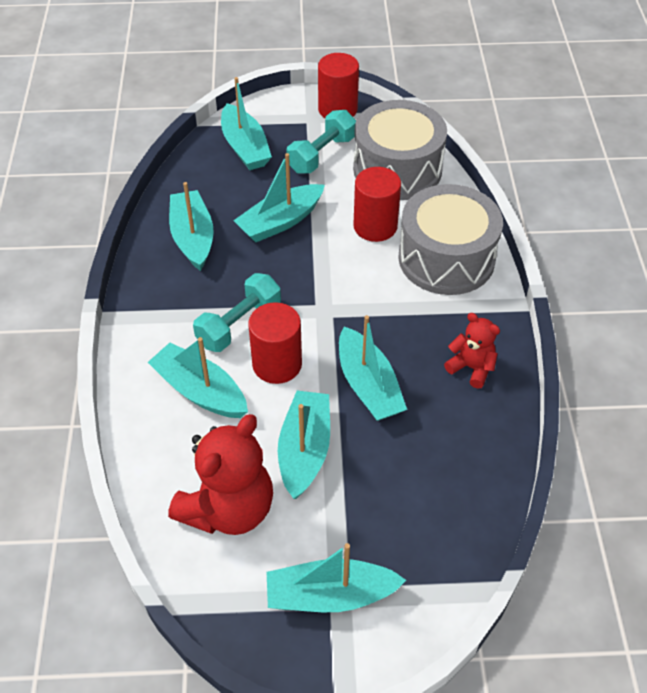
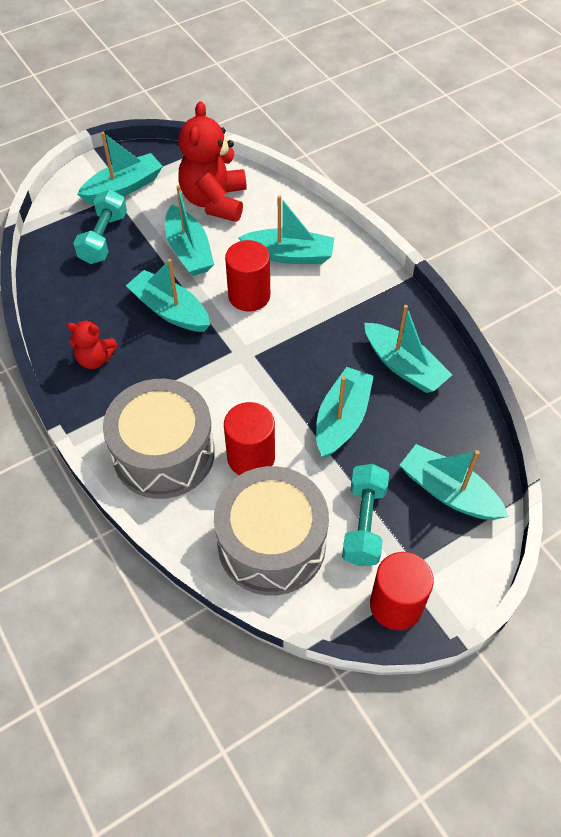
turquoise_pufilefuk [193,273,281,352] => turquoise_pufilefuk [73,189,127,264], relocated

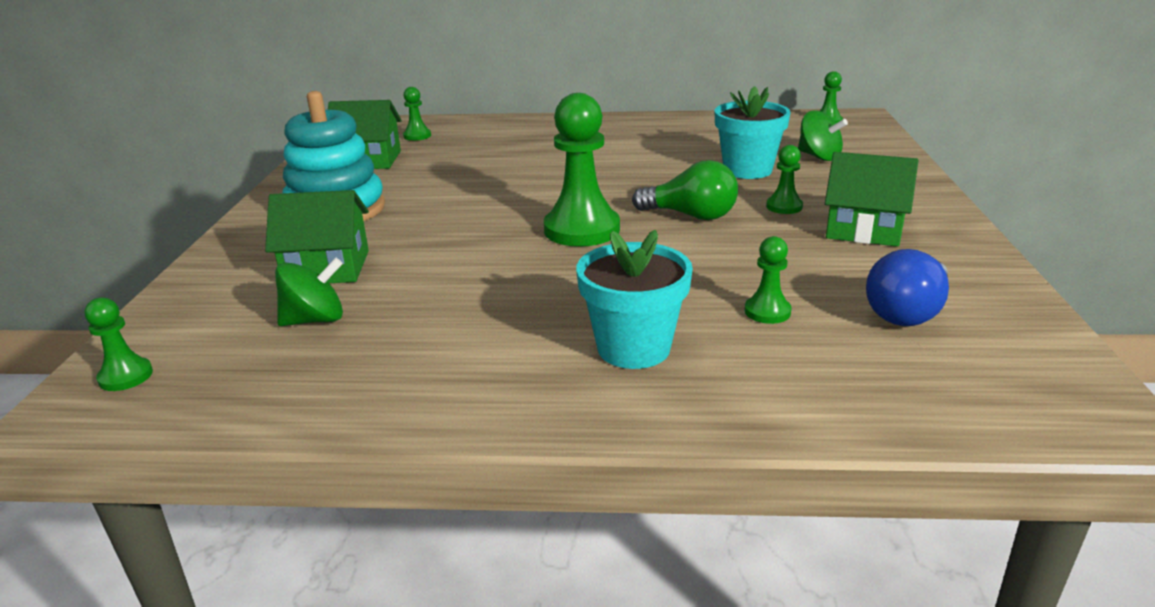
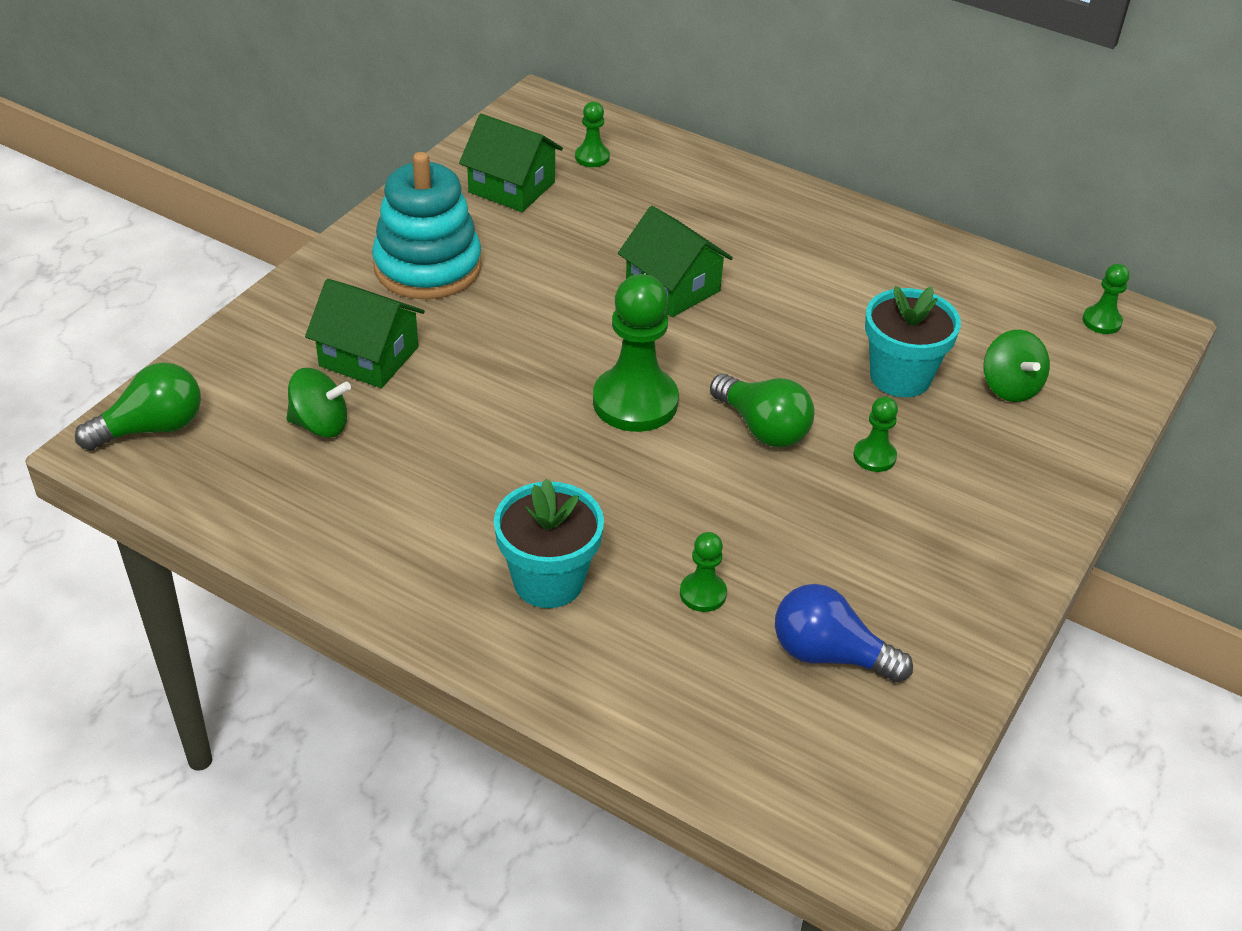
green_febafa [825,152,918,247] => green_febafa [618,206,733,317], relocated
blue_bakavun [866,249,949,326] => blue_bakavun [775,584,913,683], 45 degrees clockwise
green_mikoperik [85,297,153,391] => green_bakavun [75,362,201,451]

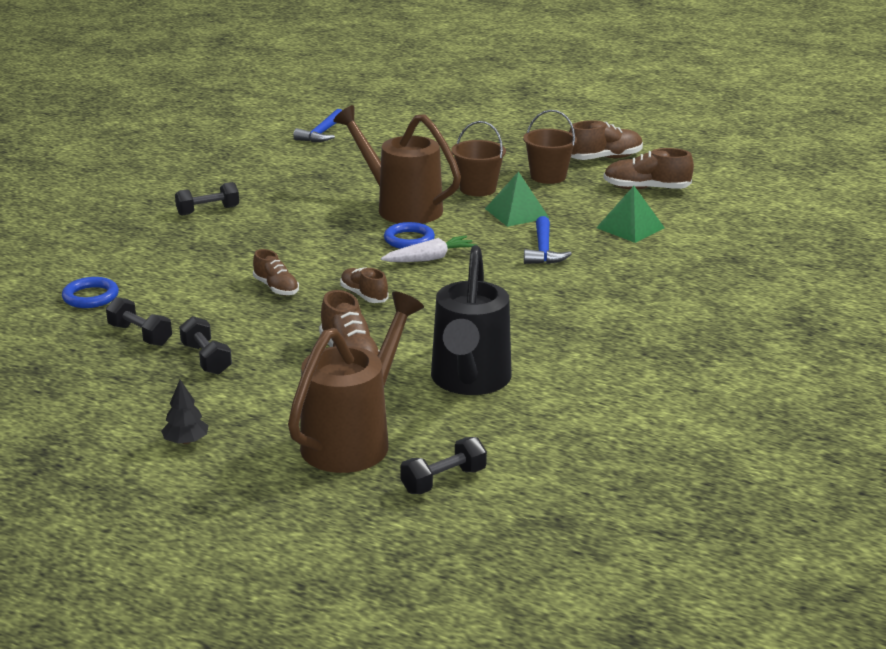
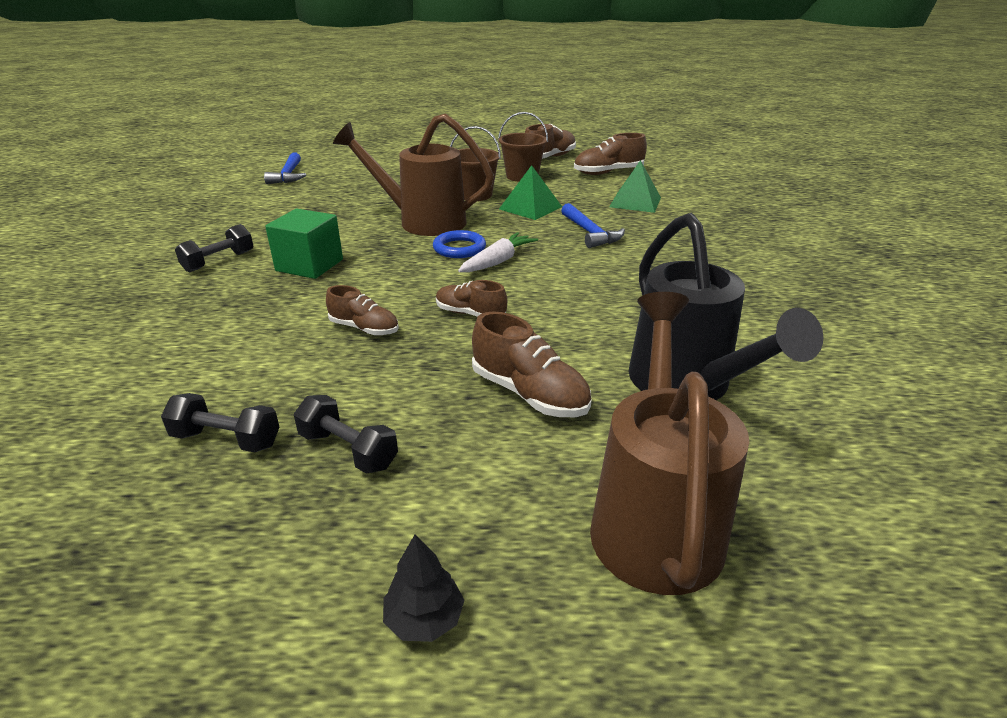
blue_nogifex [62,277,119,308] => nothing
black_pufilefuk [400,437,487,494] => nothing
nothing => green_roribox [265,209,343,279]

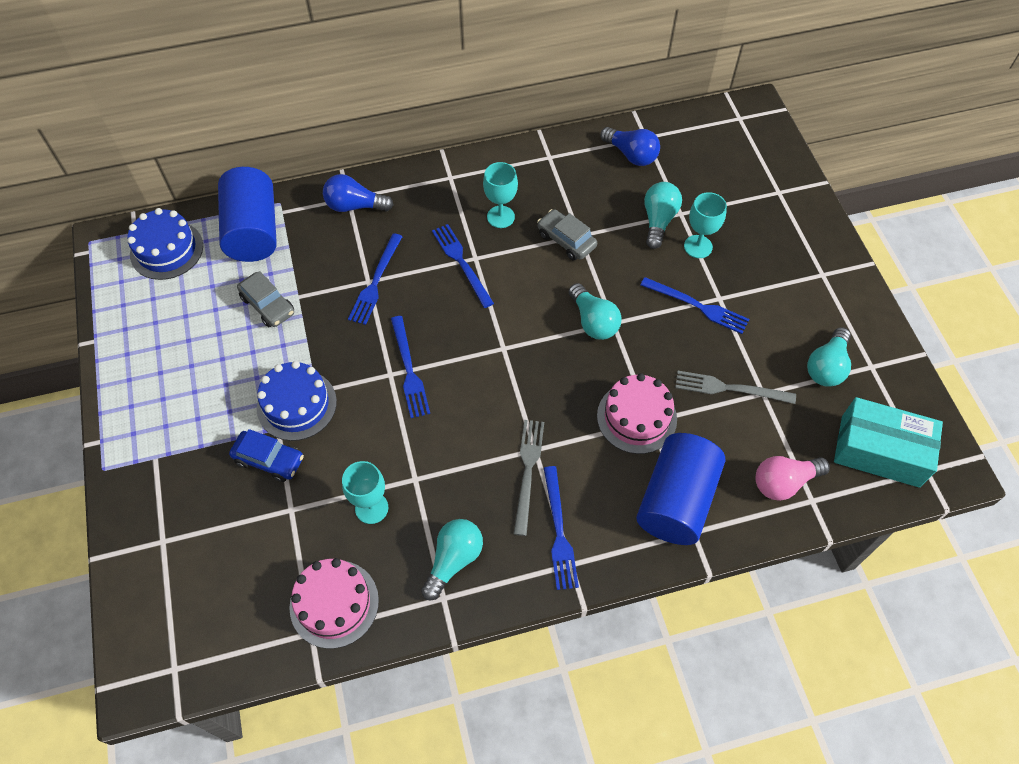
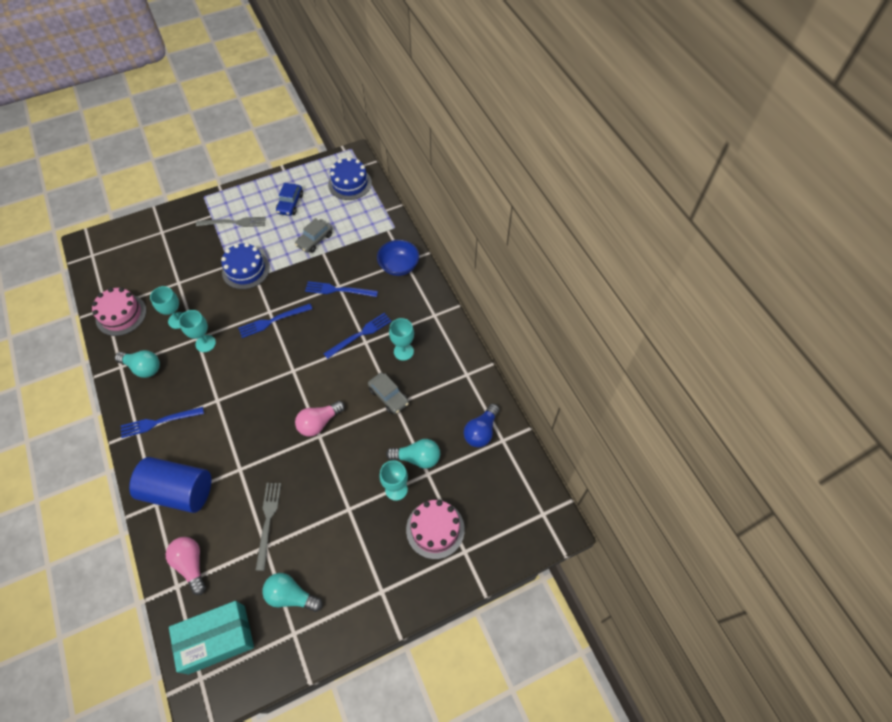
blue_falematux [218,167,277,262] => nothing
blue_bakavun [323,174,393,212] => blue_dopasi [377,240,419,276]
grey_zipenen [537,209,597,261] => grey_zipenen [368,373,409,414], 105 degrees clockwise
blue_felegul [640,277,750,334] => nothing
turquoise_bakavun [569,283,622,340] => pink_bakavun [295,401,345,437]
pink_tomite [597,373,677,454] => pink_tomite [406,500,465,559], relocated
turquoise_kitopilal [834,397,943,488] => turquoise_kitopilal [169,601,254,674], 60 degrees clockwise
grey_felegul [513,420,544,536] => grey_felegul [196,217,266,227], relocated
blue_zipenen [229,429,304,482] => blue_zipenen [276,183,303,216], relocated
nothing => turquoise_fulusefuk [179,310,216,352]

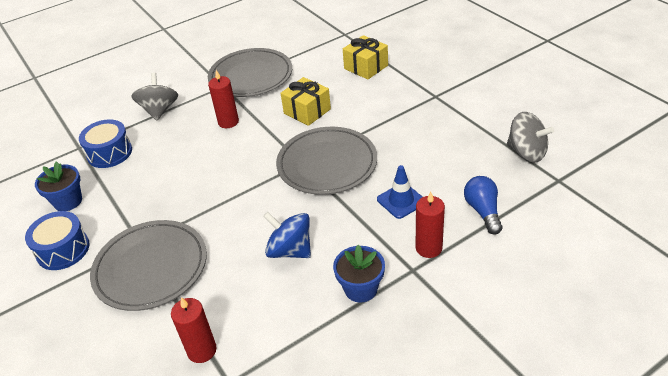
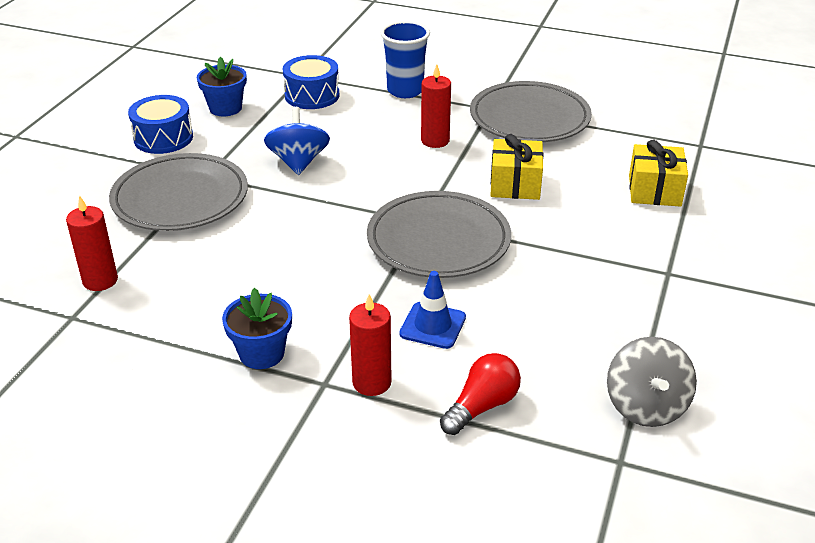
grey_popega [132,73,178,121] => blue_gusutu [380,21,430,98]
blue_bakavun [464,176,502,235] => red_bakavun [440,353,521,435]
blue_popega [263,212,311,258] => blue_popega [264,107,330,175], relocated

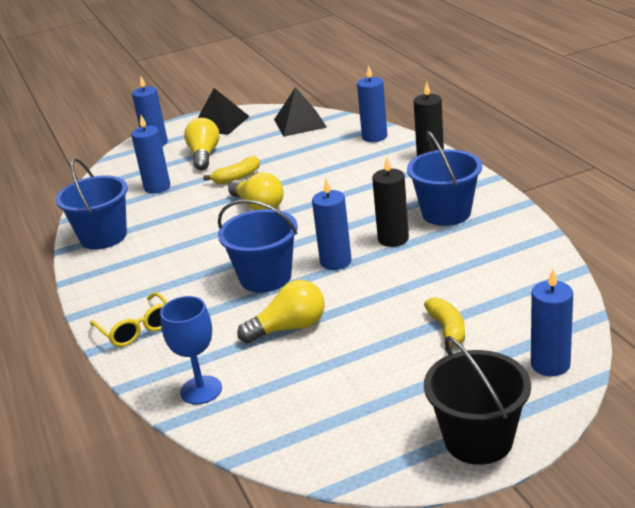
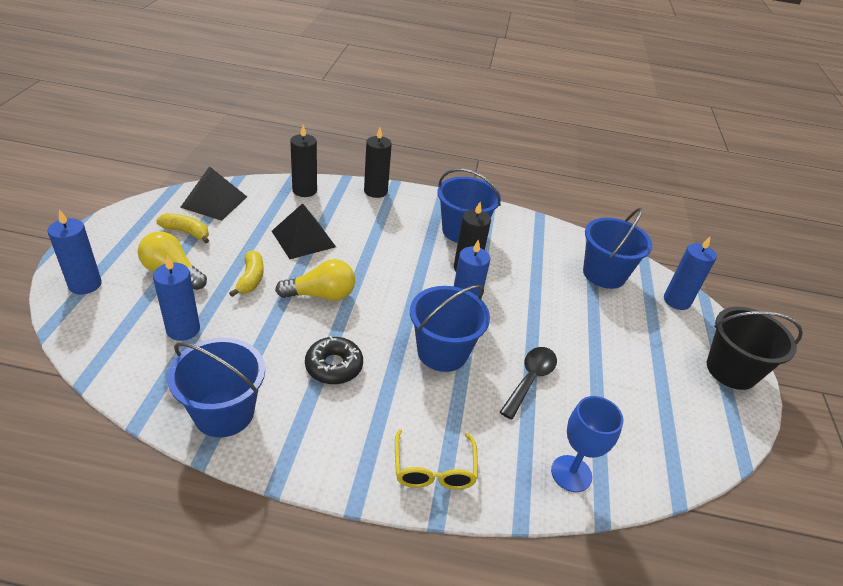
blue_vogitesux [357,65,387,142] => black_vogitesux [290,125,317,197]
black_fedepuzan [198,88,249,135] => black_fedepuzan [272,203,336,259], relocated
yellow_bakavun [237,280,325,343] => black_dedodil [500,347,557,420]
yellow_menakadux [90,292,168,347] => yellow_menakadux [395,429,478,490], 90 degrees clockwise
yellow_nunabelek [424,298,465,351] => yellow_nunabelek [156,213,209,243], relocated
nothing => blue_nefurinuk [583,208,653,289]
nothing => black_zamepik [305,336,363,384]

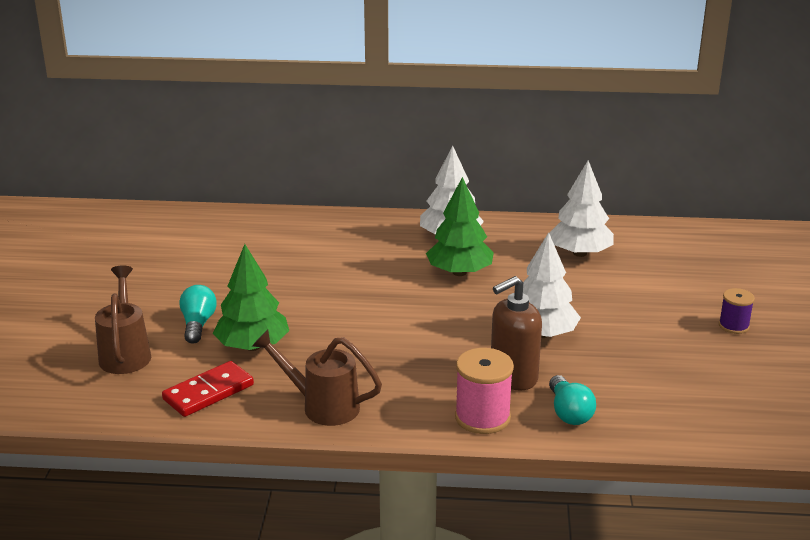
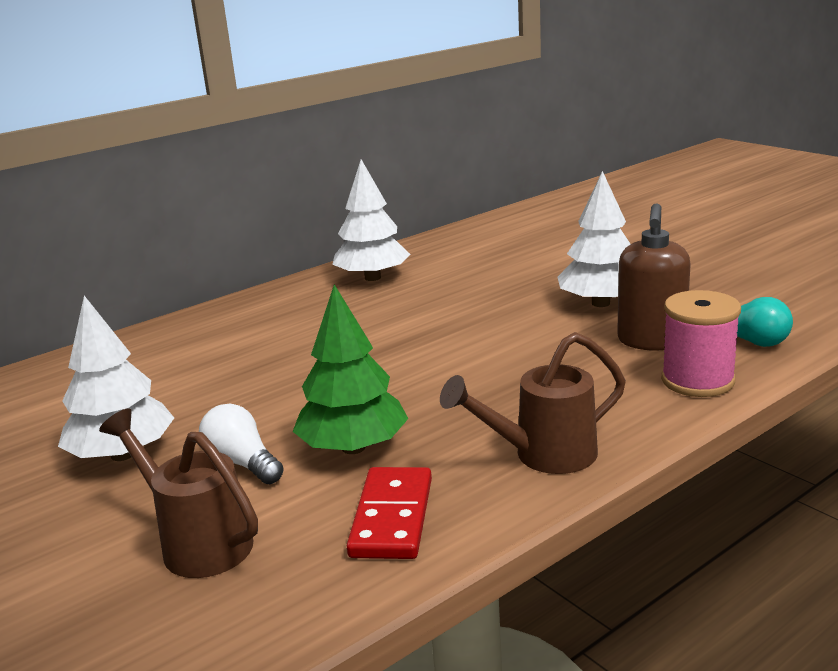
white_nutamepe [549,161,614,257] => white_nutamepe [58,296,174,461], relocated
green_nutamepe [426,177,494,276] => nothing
turquoise_bakavun [179,285,217,344] => white_bakavun [199,404,284,484]
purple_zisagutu [719,288,755,334] => nothing

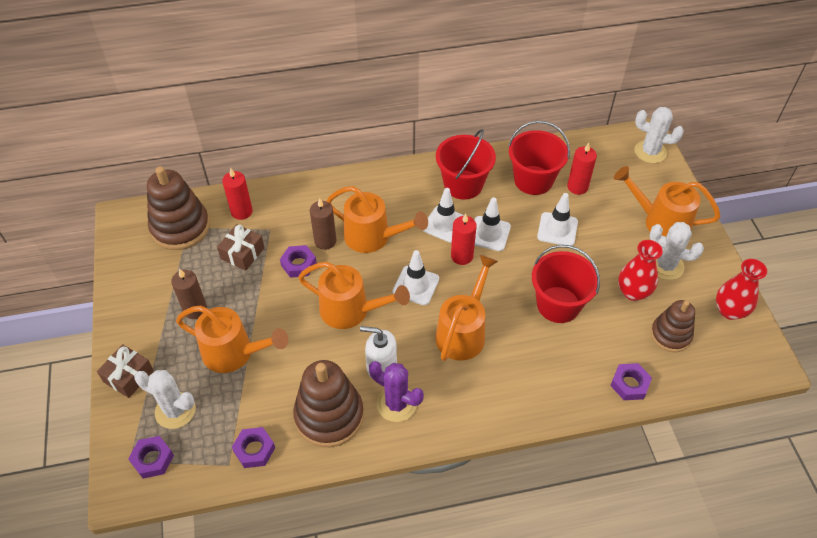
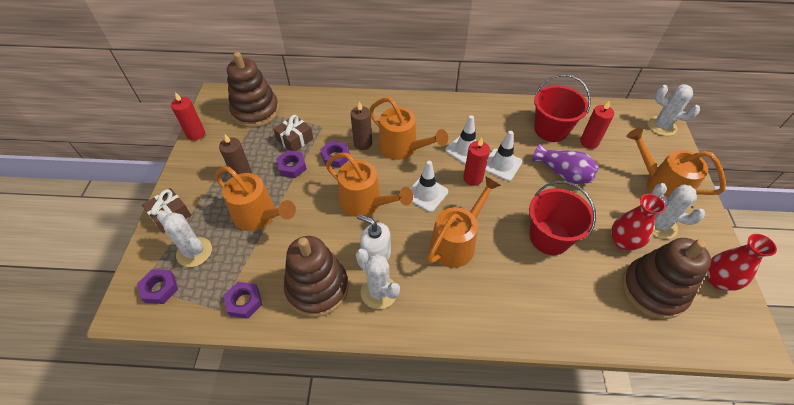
red_nefurinuk [436,129,496,200] => nothing
red_vogitesux [222,168,253,220] => red_vogitesux [171,92,205,141], relocated
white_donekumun [537,193,578,246] => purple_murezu [532,144,599,184]
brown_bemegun [651,300,695,352] => brown_bemegun [622,238,711,319], x1.59
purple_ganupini [369,361,424,422] => white_ganupini [356,249,400,309]
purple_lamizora [610,363,652,400] => purple_lamizora [276,150,307,178], relocated

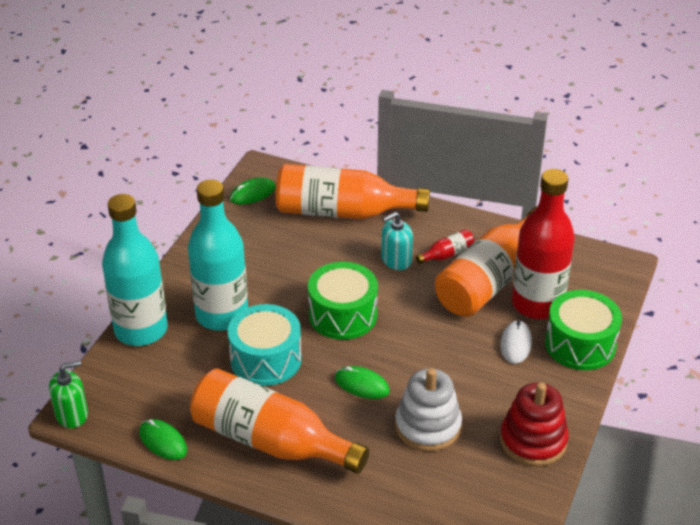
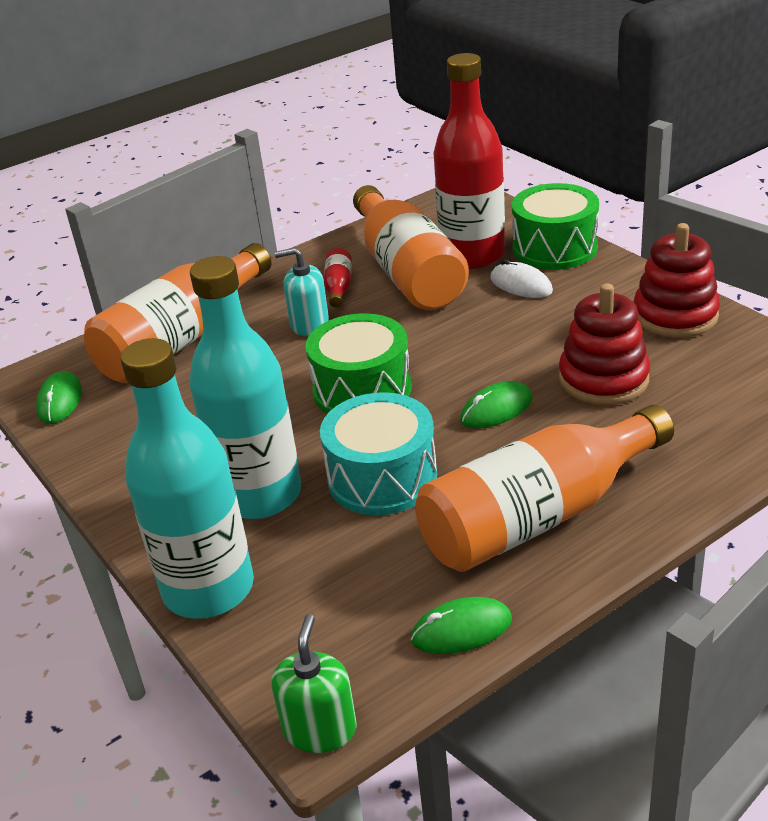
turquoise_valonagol [381,212,413,270] => turquoise_valonagol [275,247,329,336], 90 degrees clockwise
white_bemegun [395,368,462,452] => red_bemegun [559,284,650,405]

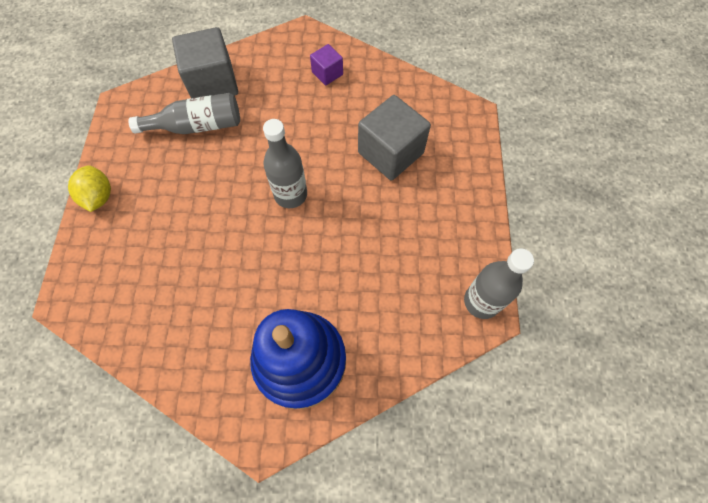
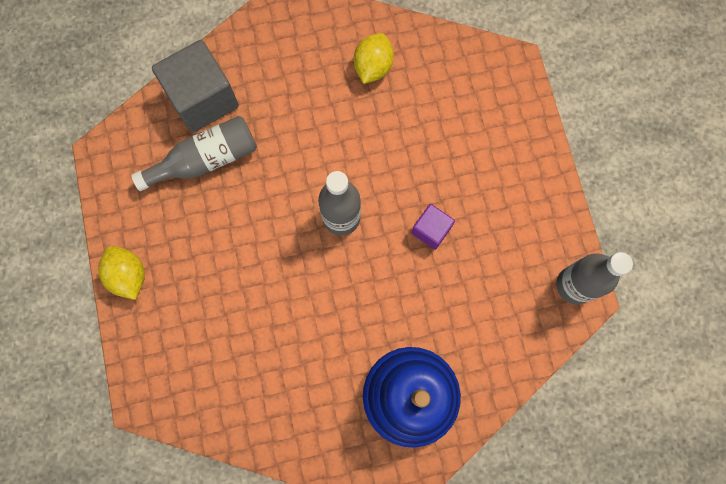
purple_roribox [310,44,343,85] => purple_roribox [412,204,455,250], relocated
grey_roribox [358,95,431,181] => nothing
nothing => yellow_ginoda [354,33,394,84]

